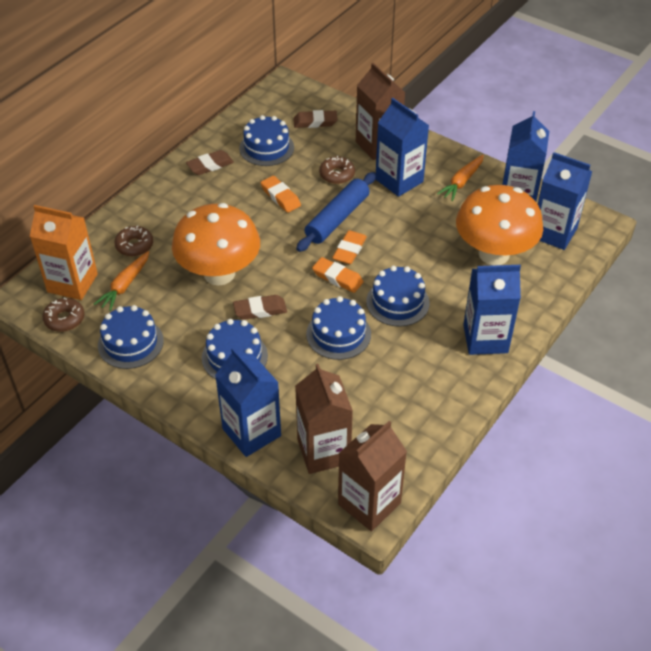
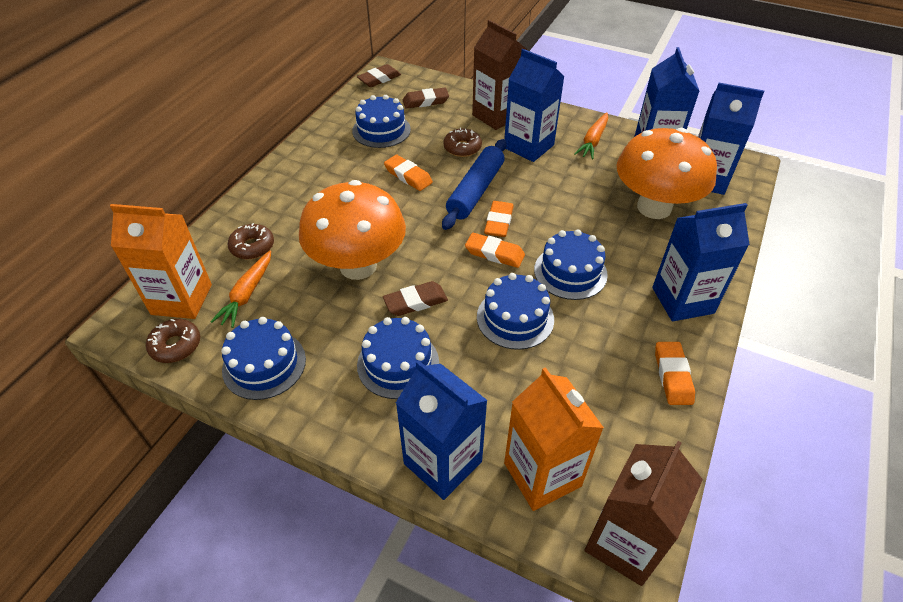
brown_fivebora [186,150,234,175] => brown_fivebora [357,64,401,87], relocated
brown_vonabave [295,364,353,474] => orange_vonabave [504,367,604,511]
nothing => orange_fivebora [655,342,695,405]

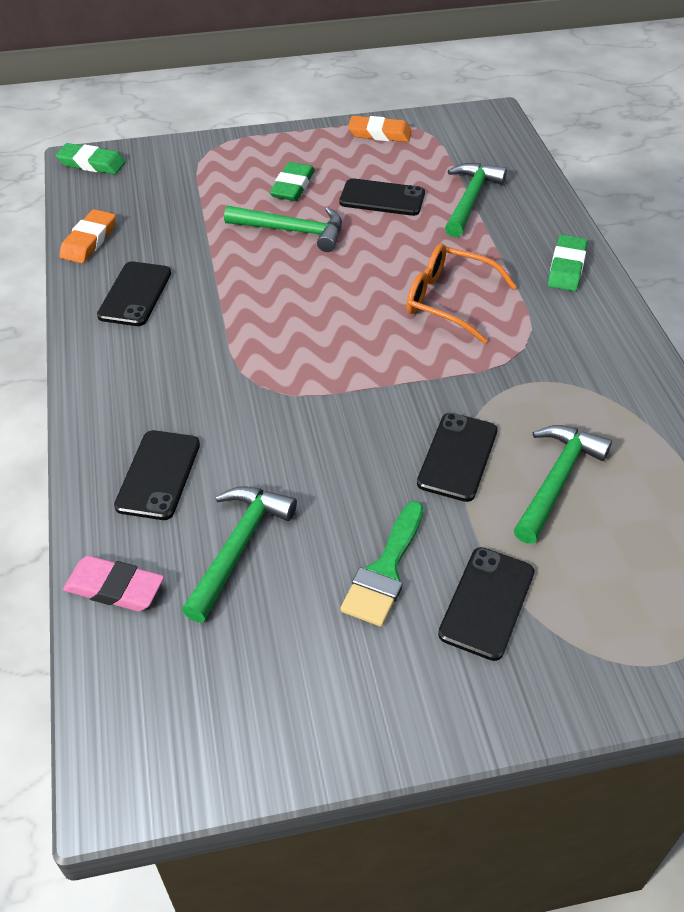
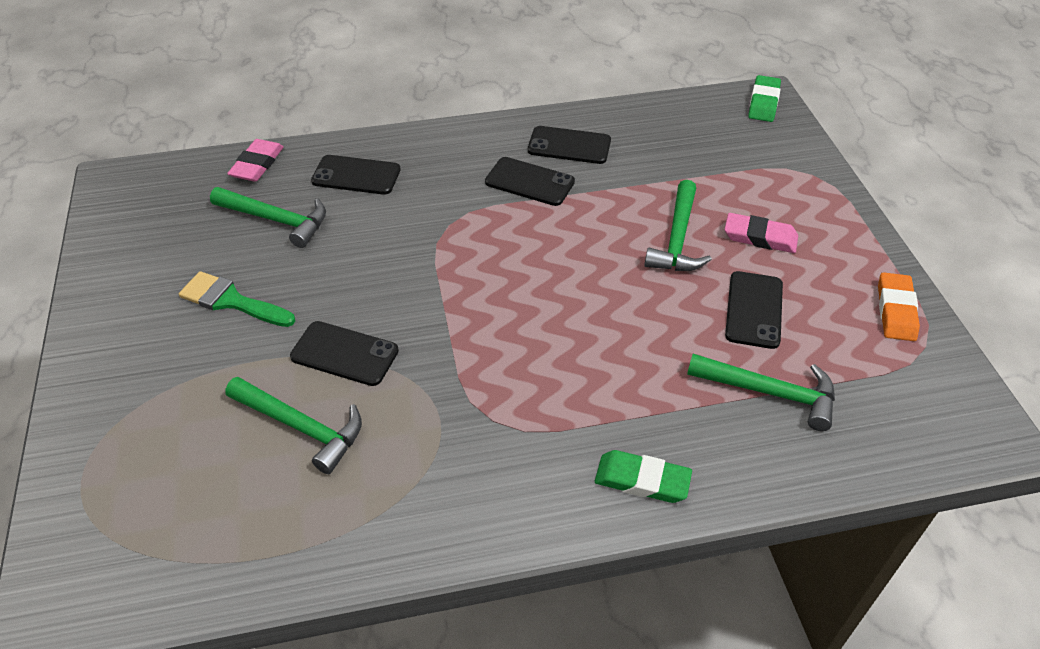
green_fivebora [270,162,315,201] => pink_fivebora [725,213,798,253]
orange_fivebora [59,209,116,263] => nothing
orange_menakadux [406,244,517,344] => nothing
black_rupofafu [438,547,535,661] => black_rupofafu [485,157,575,206], relocated

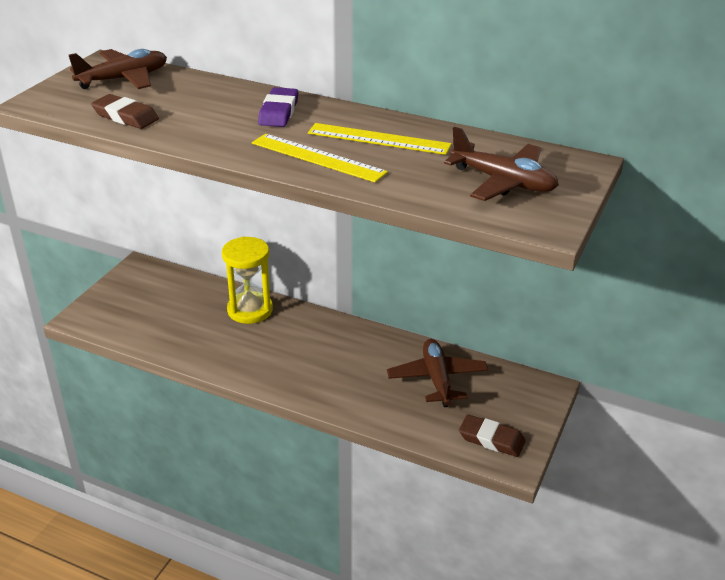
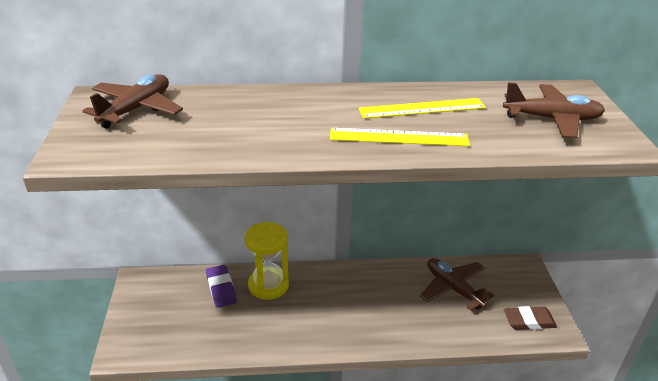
purple_fivebora [258,87,298,127] => purple_fivebora [206,265,237,308], relocated
brown_fivebora [91,94,159,129] => nothing

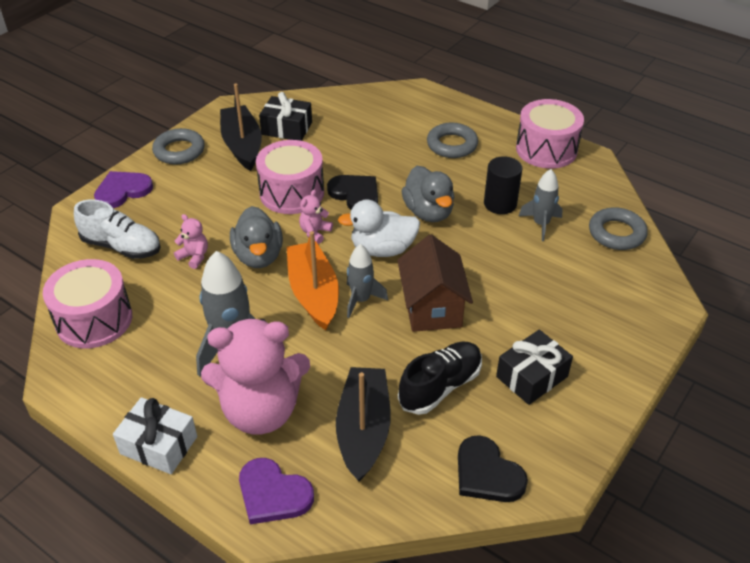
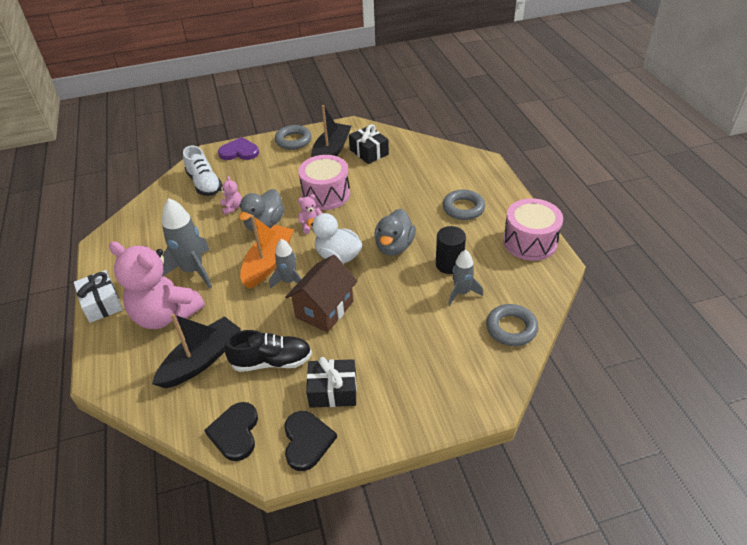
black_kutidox [327,175,378,210] => black_kutidox [284,411,337,471], relocated
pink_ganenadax [43,259,132,348] => nothing
purple_kutidox [239,458,314,524] => nothing

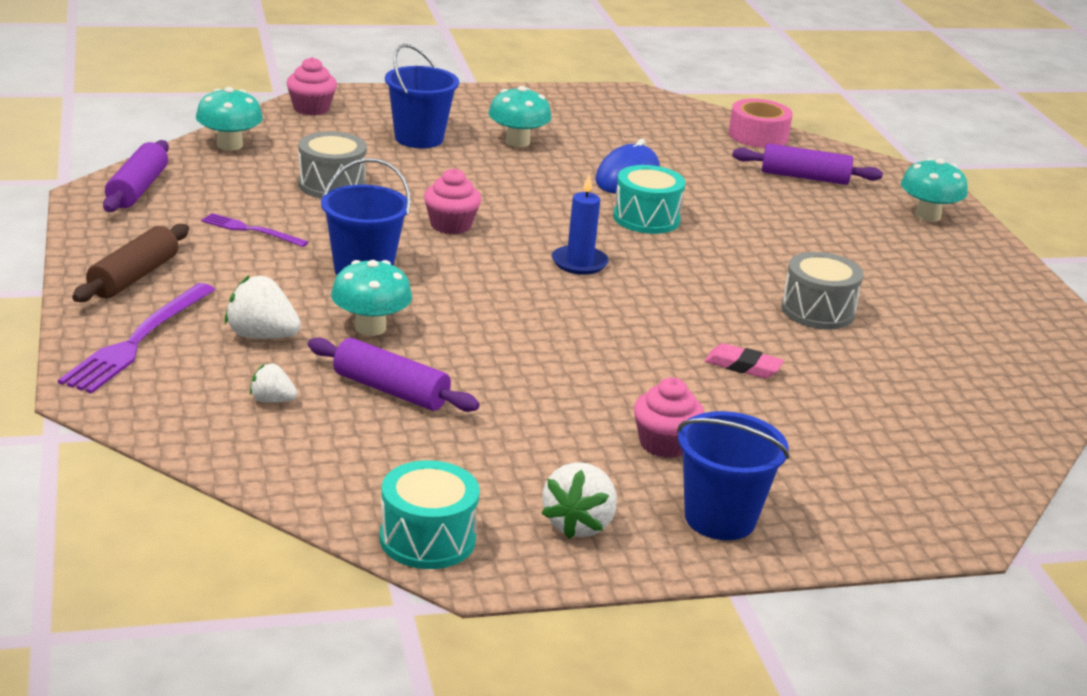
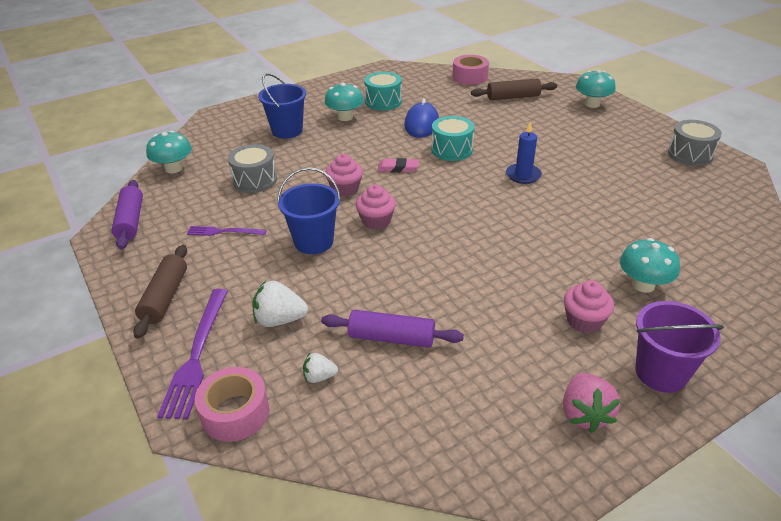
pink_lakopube [286,57,337,115] => pink_lakopube [356,184,396,230], relocated
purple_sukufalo [732,143,883,185] => brown_sukufalo [471,79,557,100]
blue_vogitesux [552,174,609,275] => blue_vogitesux [506,121,542,184], relocated
grey_ganenadax [781,252,864,330] => grey_ganenadax [668,120,722,166], relocated
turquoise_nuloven [331,260,412,336] => turquoise_nuloven [620,238,680,293], relocated
pink_fivebora [705,343,784,379] => pink_fivebora [377,158,419,173], relocated
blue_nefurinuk [677,411,790,540] => purple_nefurinuk [635,301,724,393]
turquoise_ganenadax [379,460,480,569] => turquoise_ganenadax [364,72,402,111], relocated
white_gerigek [541,462,617,539] => pink_gerigek [563,373,620,433]
nothing => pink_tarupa [195,367,269,442]

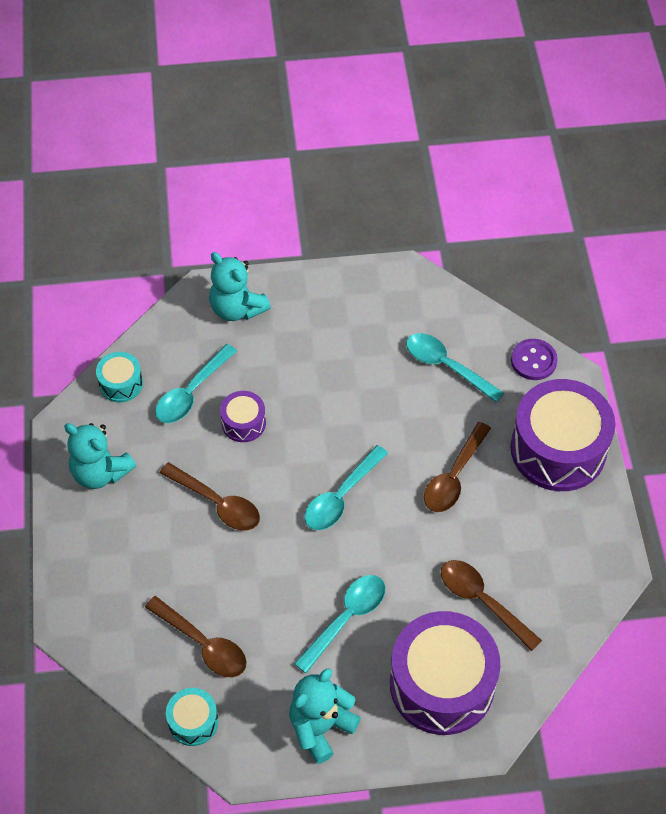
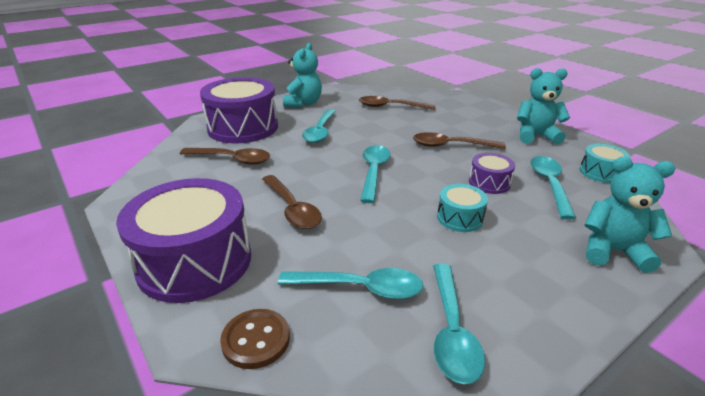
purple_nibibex [511,339,558,380] => brown_nibibex [220,309,290,369]
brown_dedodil [424,422,491,512] => brown_dedodil [262,175,322,229], 150 degrees clockwise
turquoise_ganenadax [166,688,218,746] => turquoise_ganenadax [437,184,488,232], relocated
nothing => turquoise_dedodil [433,264,485,384]

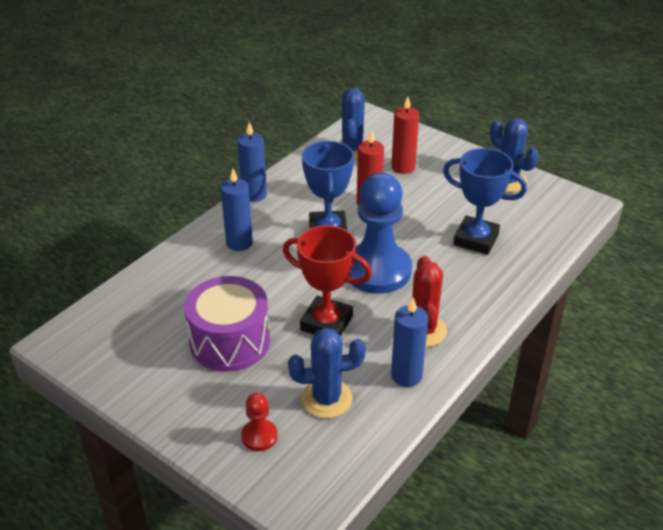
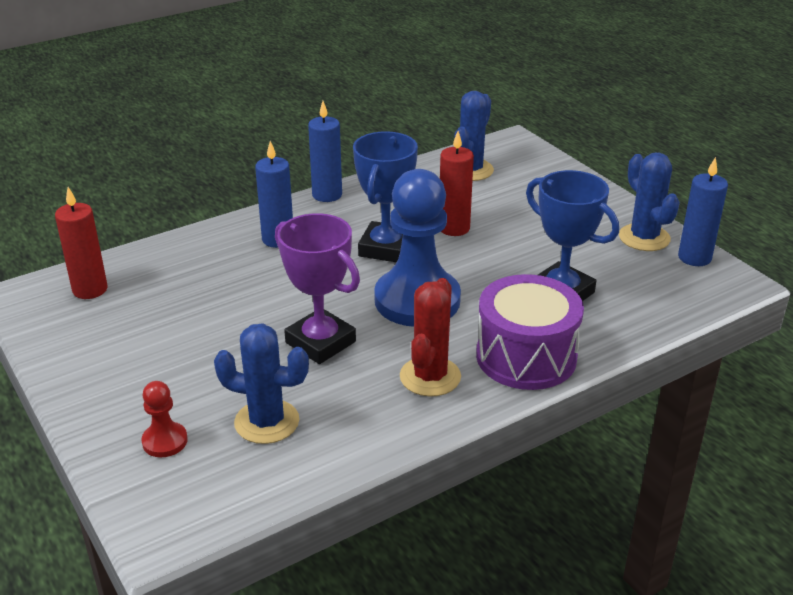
red_vogitesux [391,96,419,174] => red_vogitesux [55,187,108,299], relocated
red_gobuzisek [283,225,372,337] => purple_gobuzisek [275,213,360,364]
purple_ganenadax [184,276,270,372] => purple_ganenadax [476,274,584,390], relocated
blue_vogitesux [391,297,428,387] => blue_vogitesux [678,157,728,266], relocated

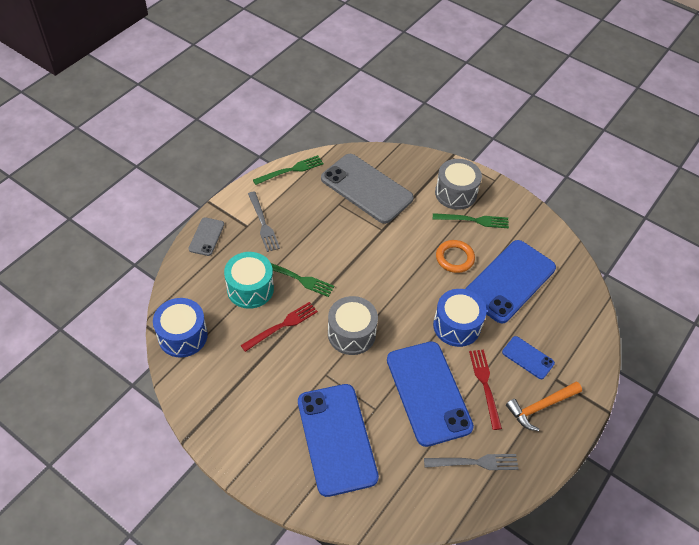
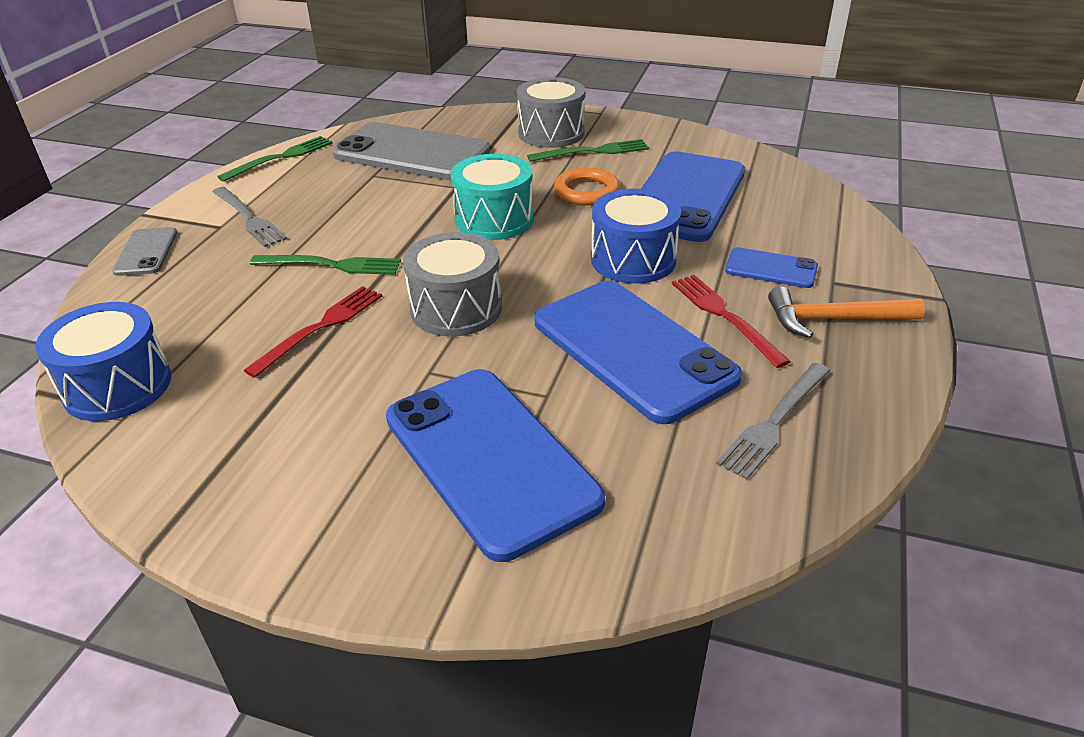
turquoise_ganenadax [224,252,274,309] => turquoise_ganenadax [450,154,534,240], relocated
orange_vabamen [506,381,582,431] => orange_vabamen [768,286,925,338], 45 degrees clockwise
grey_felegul [424,454,518,470] => grey_felegul [716,363,830,480], 150 degrees clockwise

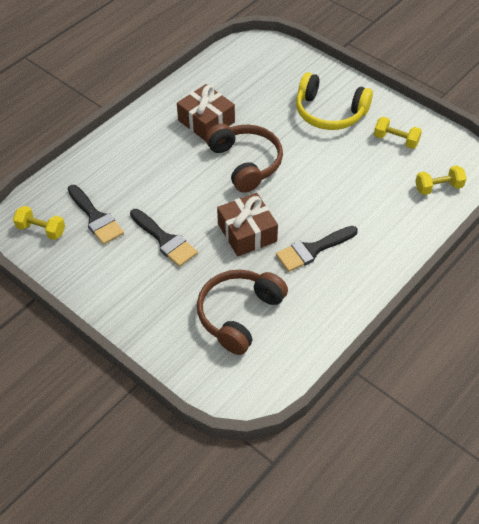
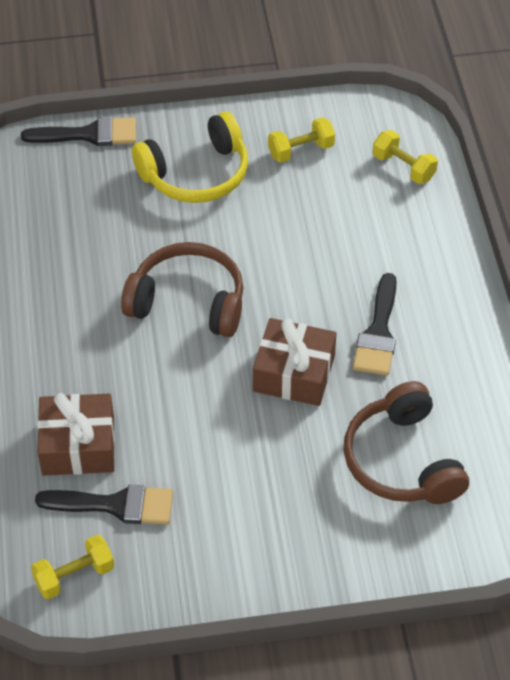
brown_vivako [177,84,235,141] => brown_vivako [37,393,115,476], relocated
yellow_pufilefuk [415,166,466,195] => yellow_pufilefuk [373,130,438,184], 75 degrees counterclockwise
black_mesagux [130,209,198,267] => black_mesagux [21,117,136,146], relocated

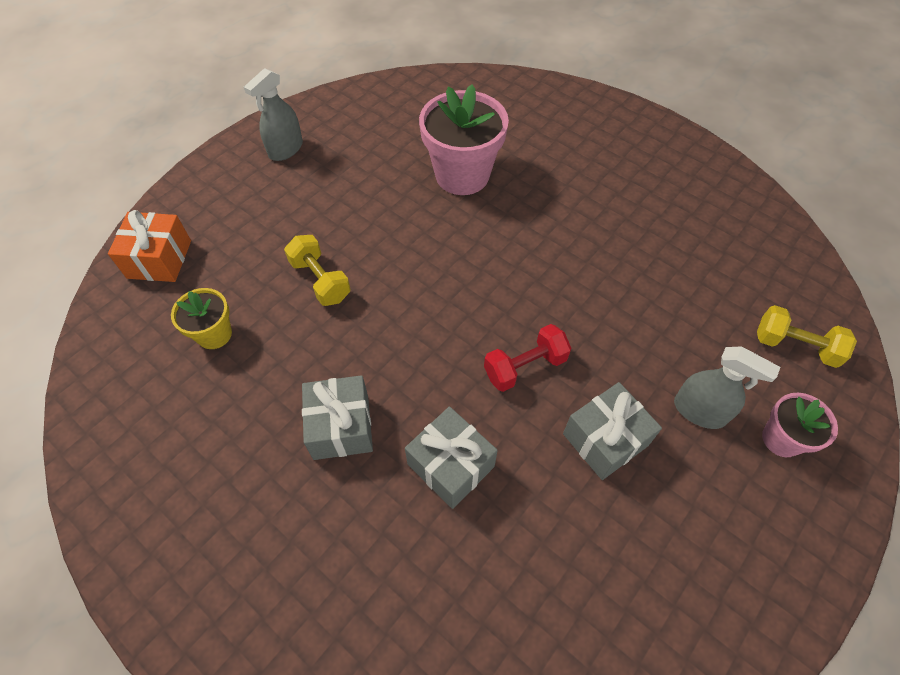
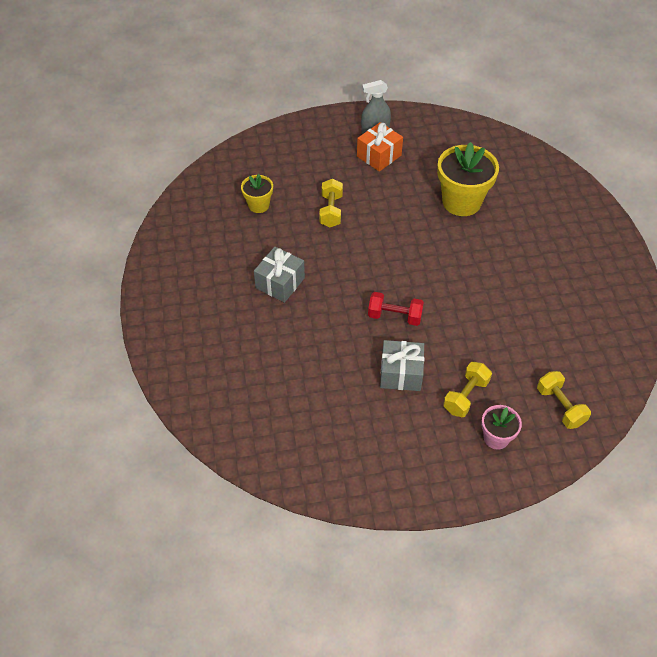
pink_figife [419,84,509,195] => yellow_figife [437,142,499,216]
orange_vivako [108,210,191,282] => orange_vivako [357,122,403,172], relocated
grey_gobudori [674,346,781,429] => yellow_pufilefuk [443,362,492,417]
grey_vivako [405,406,498,509] => nothing

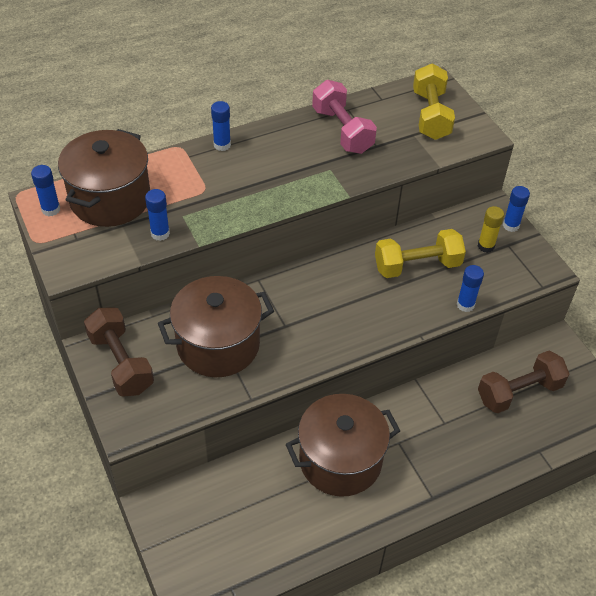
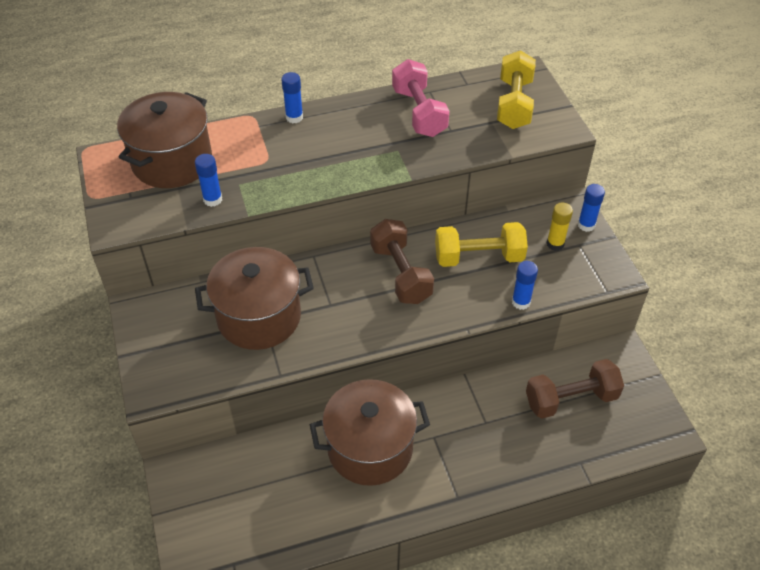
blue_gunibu [31,165,60,216] => nothing
brown_pufilefuk [84,308,154,397] => brown_pufilefuk [370,219,434,304], relocated

